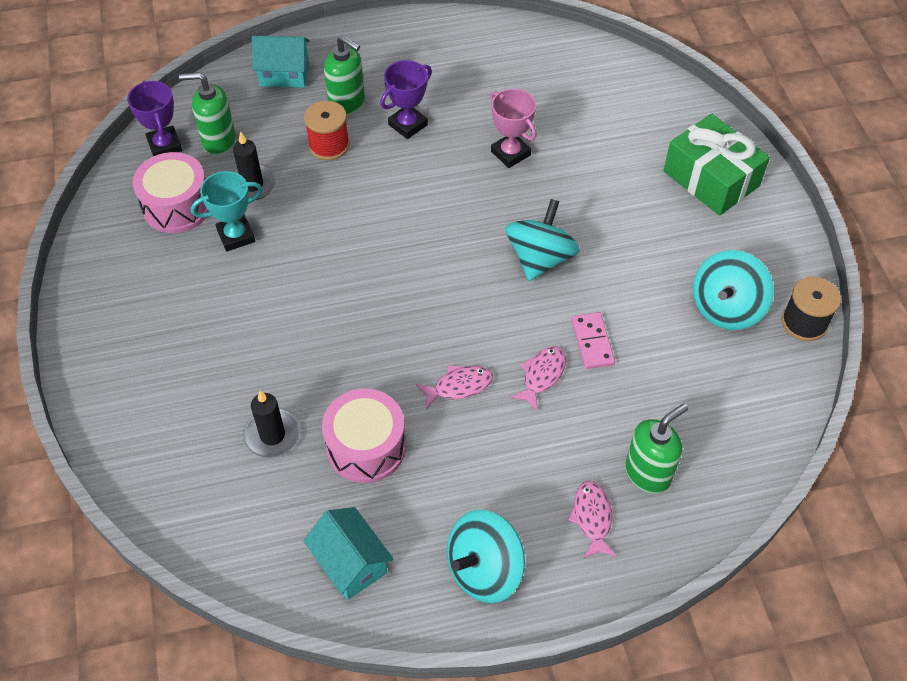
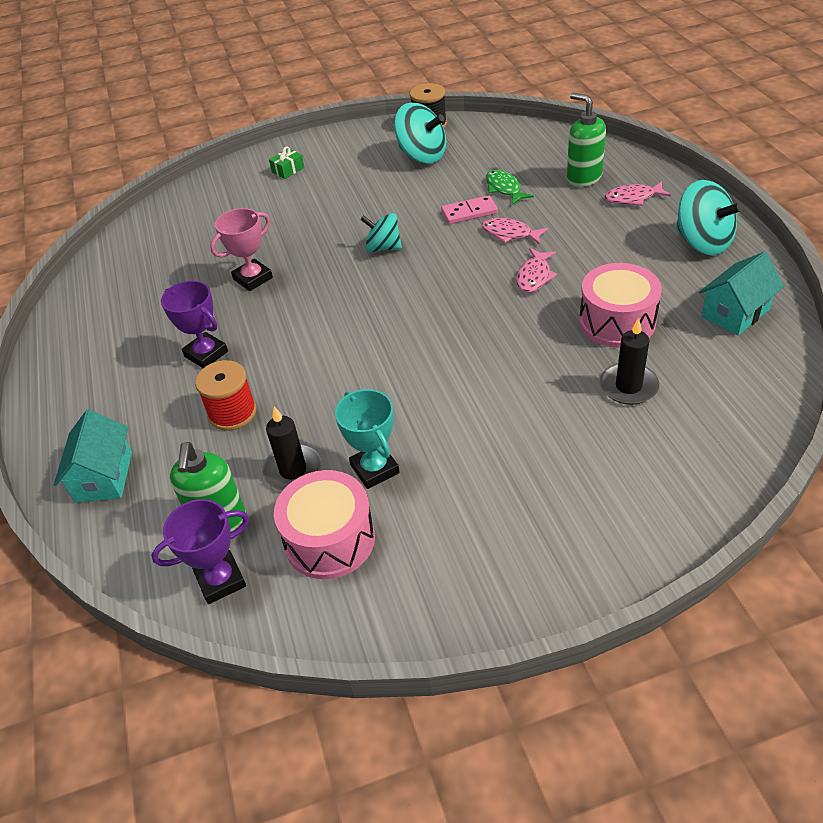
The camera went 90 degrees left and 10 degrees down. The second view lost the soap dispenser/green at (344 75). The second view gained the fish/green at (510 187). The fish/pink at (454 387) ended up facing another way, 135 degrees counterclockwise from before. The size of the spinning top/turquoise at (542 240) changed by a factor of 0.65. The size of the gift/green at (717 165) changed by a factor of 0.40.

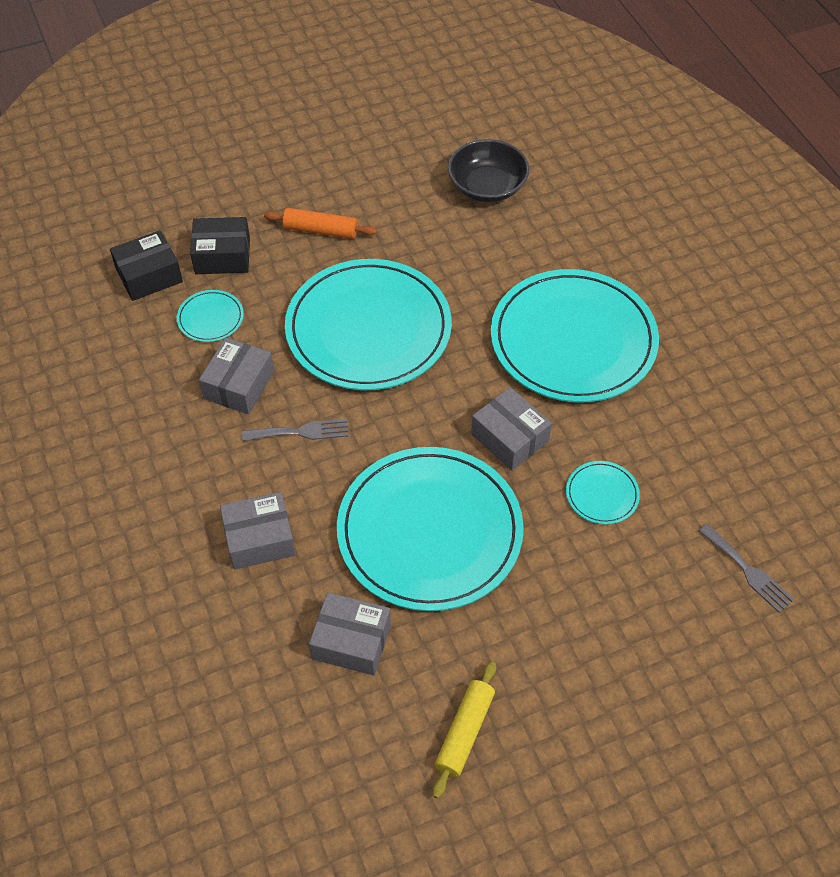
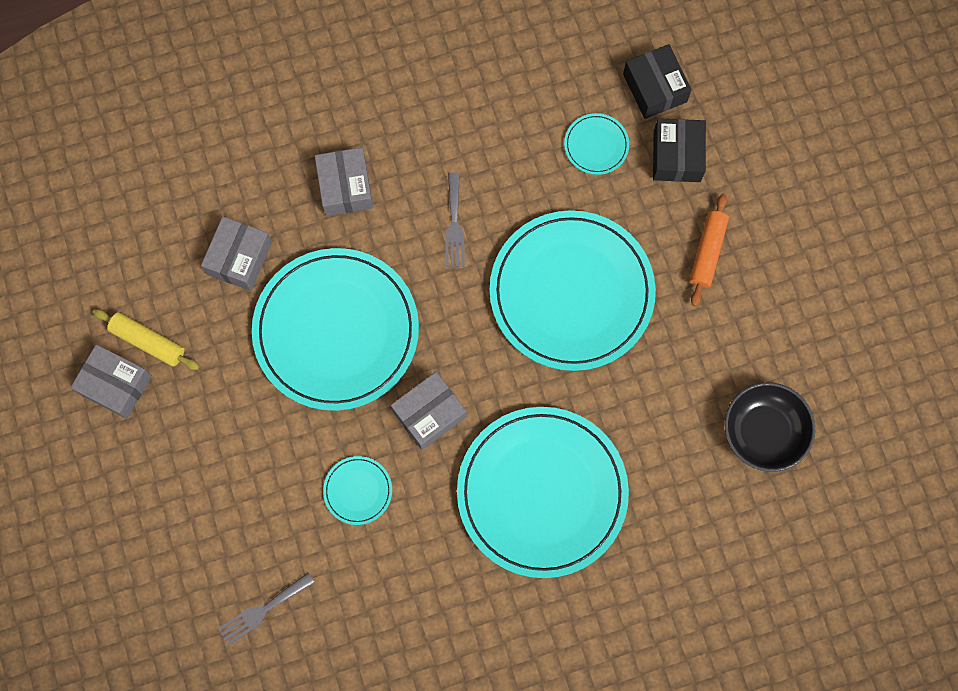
The camera went 95 degrees right and 20 degrees up. The box/grey ended up elsewhere, having gone from (236 375) to (111 381).

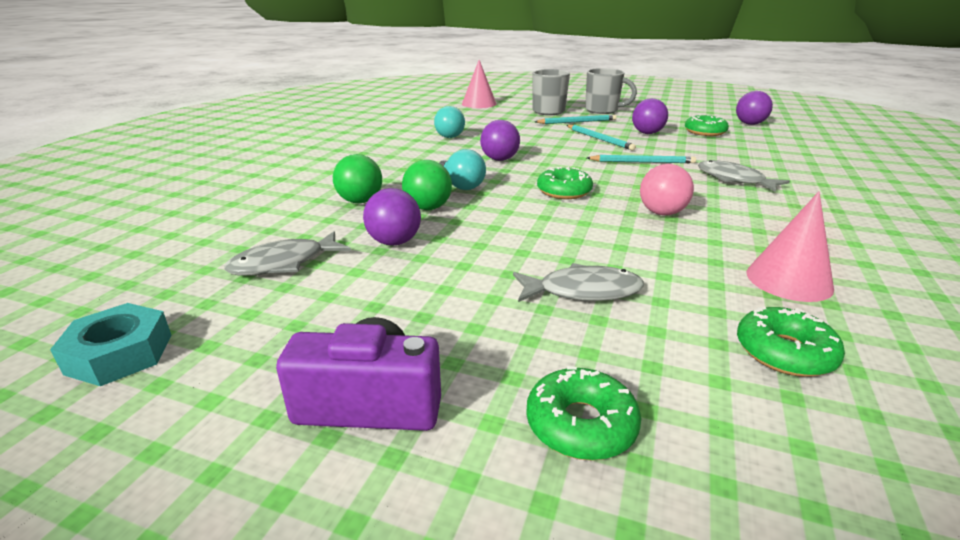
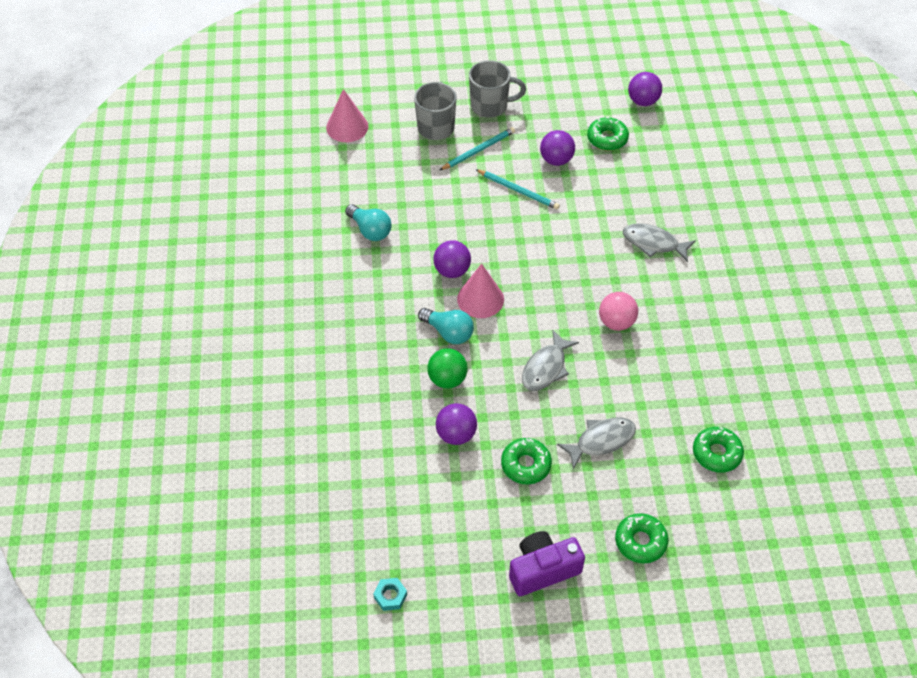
The camera went 25 degrees left and 25 degrees up. The second view lost the ball/green at (357 178). The second view lost the pencil/turquoise at (641 159). The fish/grey ended up elsewhere, having gone from (287 253) to (550 360). The donut/green ended up elsewhere, having gone from (565 183) to (526 461). The cone/pink ended up elsewhere, having gone from (790 246) to (480 290). The size of the nut/turquoise at (111 344) changed by a factor of 0.61.

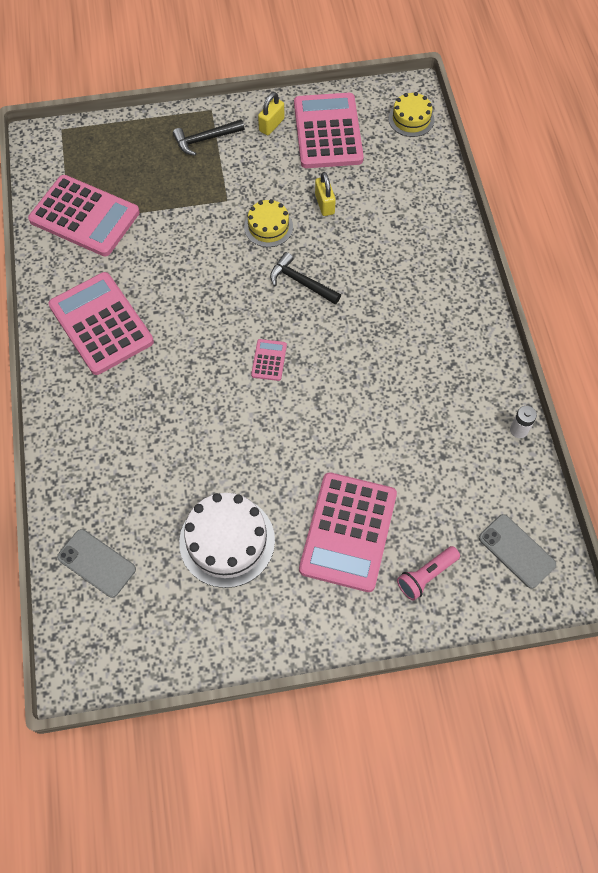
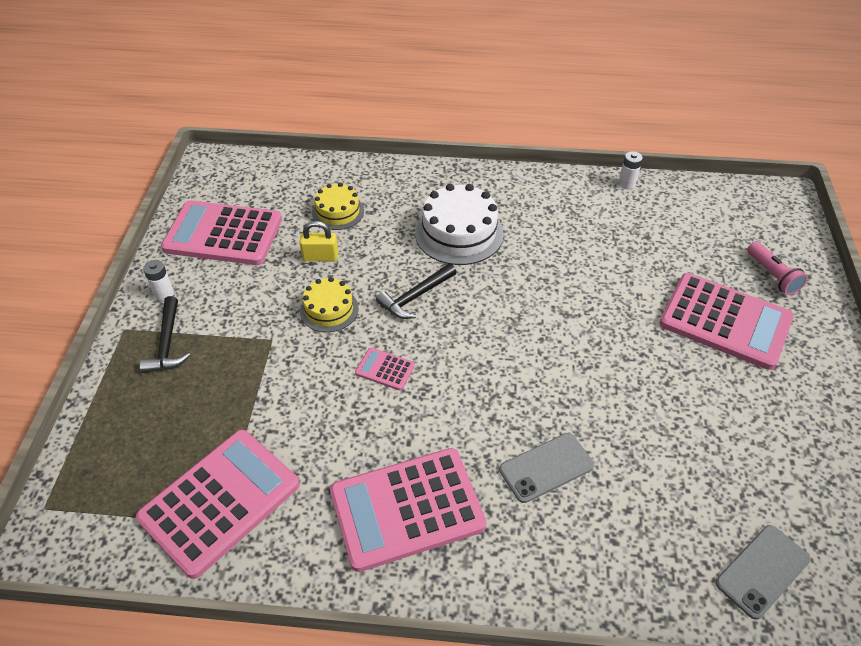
The camera went 75 degrees left and 15 degrees down. The second view lost the padlock/yellow at (271 113). The second view gained the battery/white at (158 280). The cake/white ended up elsewhere, having gone from (227 540) to (459 224). The calculator/pink ended up elsewhere, having gone from (269 360) to (385 369). The cake/yellow ended up elsewhere, having gone from (411 114) to (338 206). The phone/grey ended up elsewhere, having gone from (517 551) to (546 468).

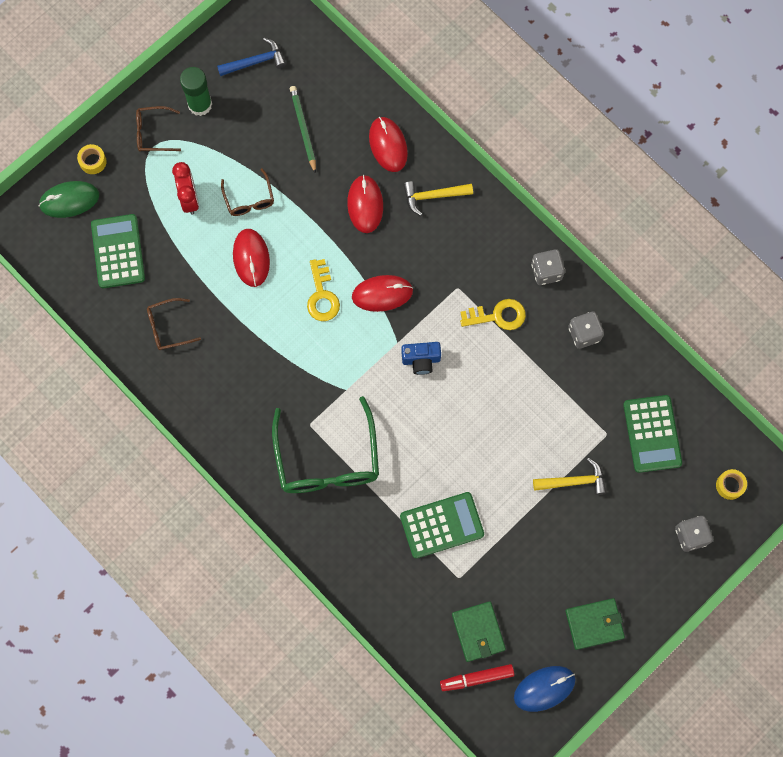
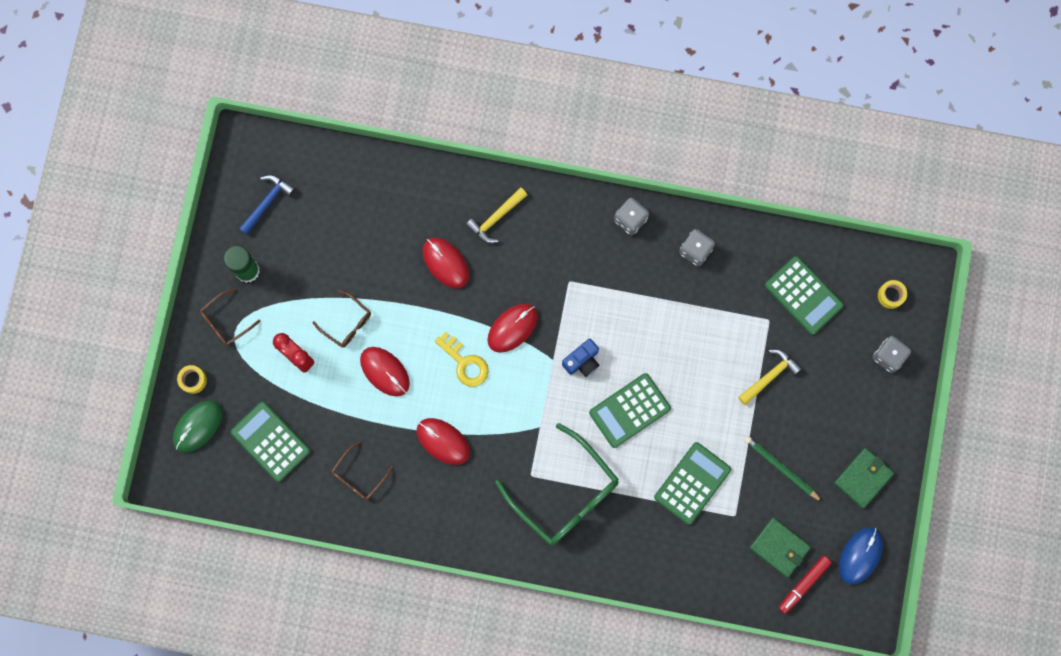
The camera went 35 degrees left and 5 degrees up. The second view lost the key/yellow at (493 314). The second view gained the calculator/green at (630 410). The pencil/green ended up elsewhere, having gone from (303 130) to (783 469). The mouse/red ended up elsewhere, having gone from (388 144) to (443 441).

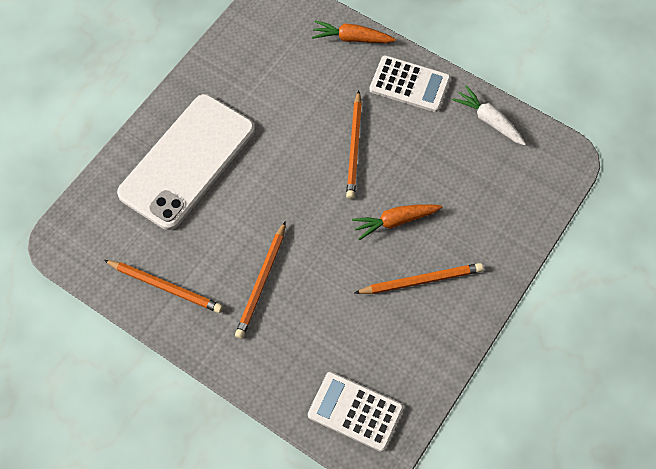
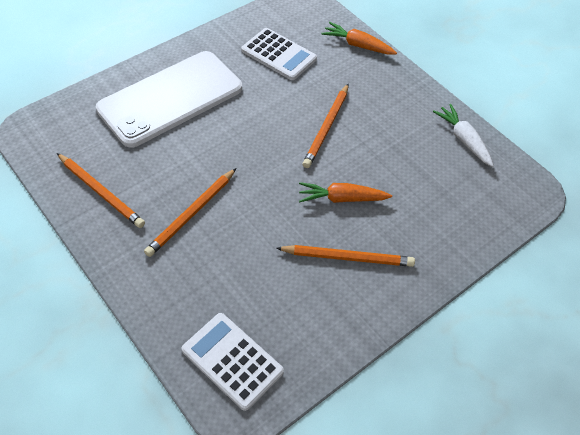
The camera went 15 degrees right and 10 degrees down. The calculator/white ended up elsewhere, having gone from (410 83) to (279 54).

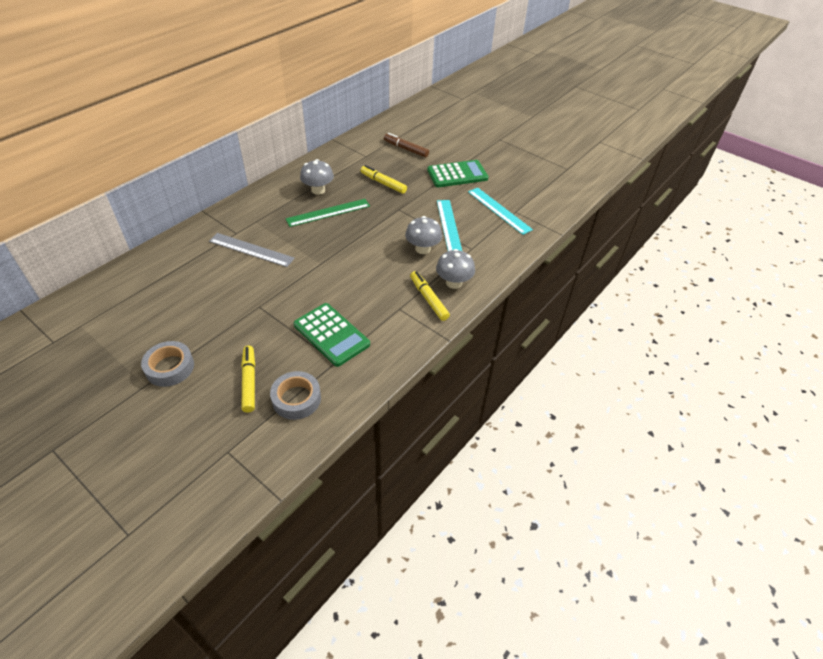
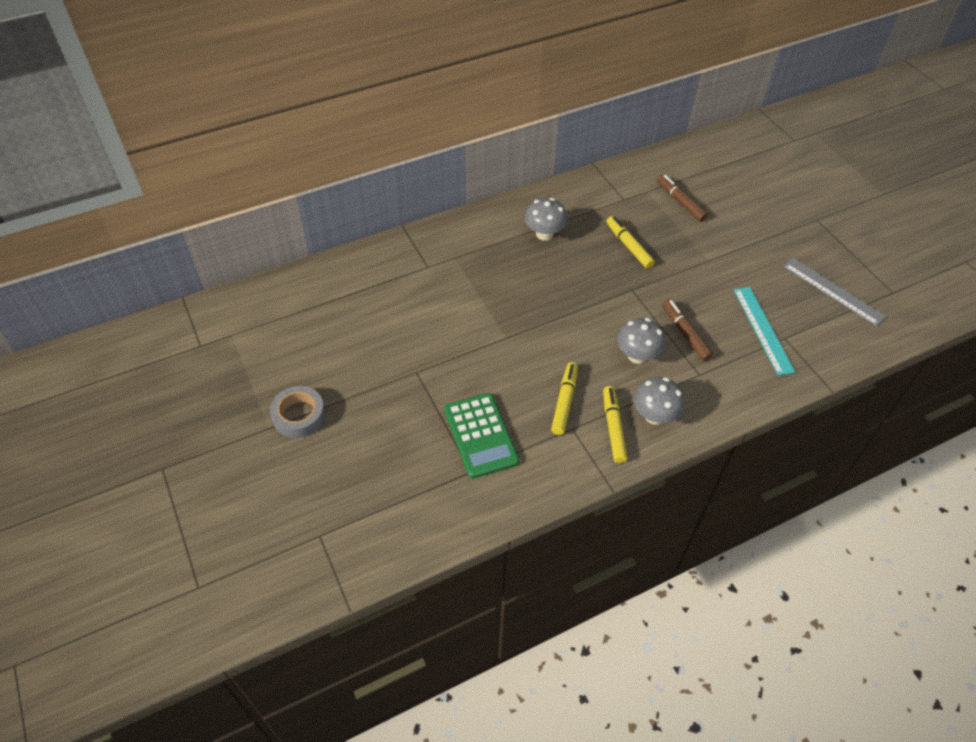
The camera went 25 degrees right and 5 degrees up. The second view lost the tape/grey at (295 395). The second view lost the ruler/green at (328 213). The second view lost the calculator/green at (458 173). The ruler/grey ended up elsewhere, having gone from (252 250) to (835 292). The marker/yellow ended up elsewhere, having gone from (248 379) to (564 398). Where the ruler/turquoise stood at (449 225), the marker/brown came to stand at (687 330).

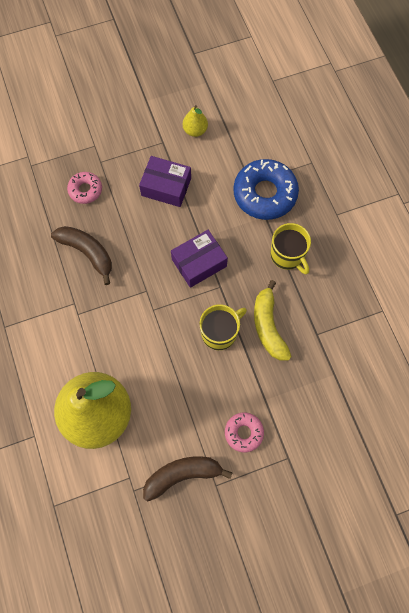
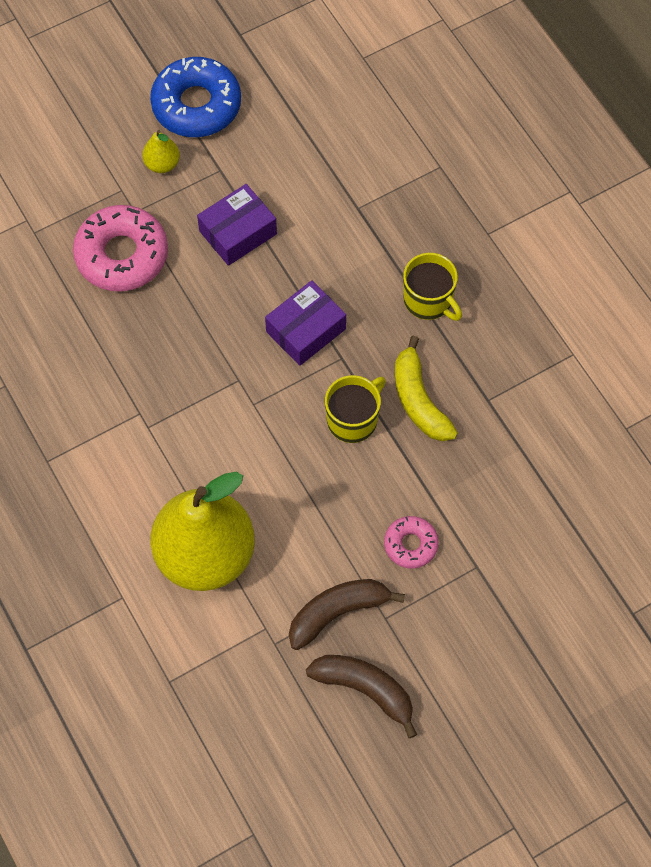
The camera went 10 degrees left and 5 degrees down. The banana/brown ended up elsewhere, having gone from (81 255) to (361 696). The pear/yellow ended up elsewhere, having gone from (195 121) to (161 151). The donut/blue ended up elsewhere, having gone from (266 189) to (195 97). The box/purple at (165 181) ended up facing another way, 45 degrees counterclockwise from before. The size of the donut/pink at (84 188) changed by a factor of 1.87.

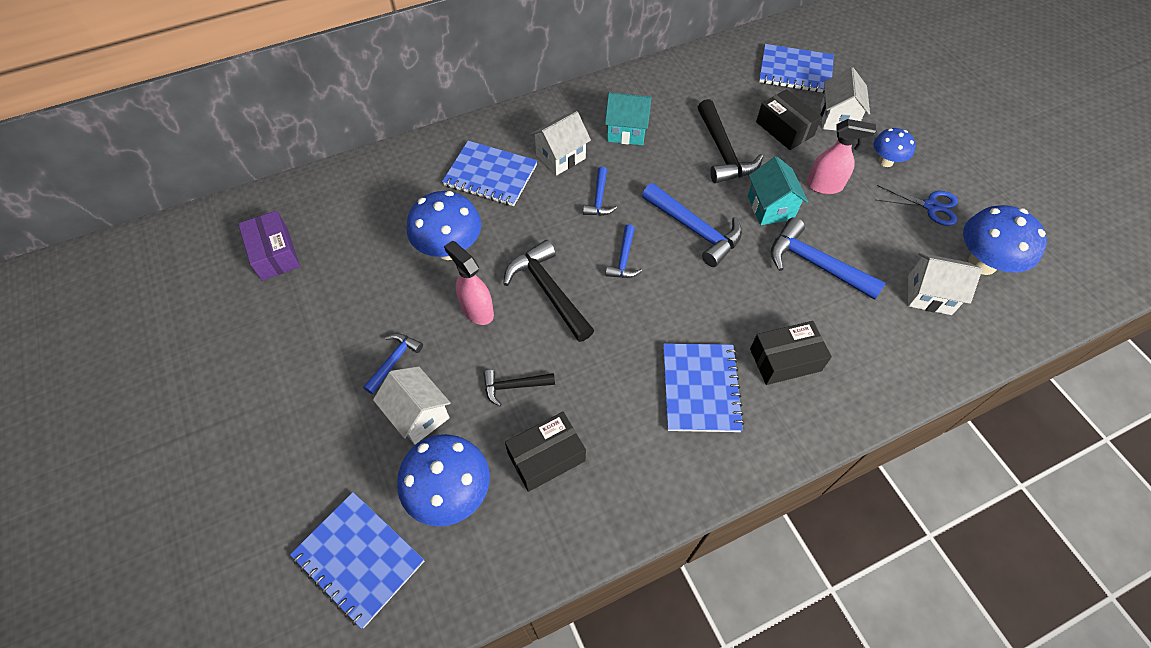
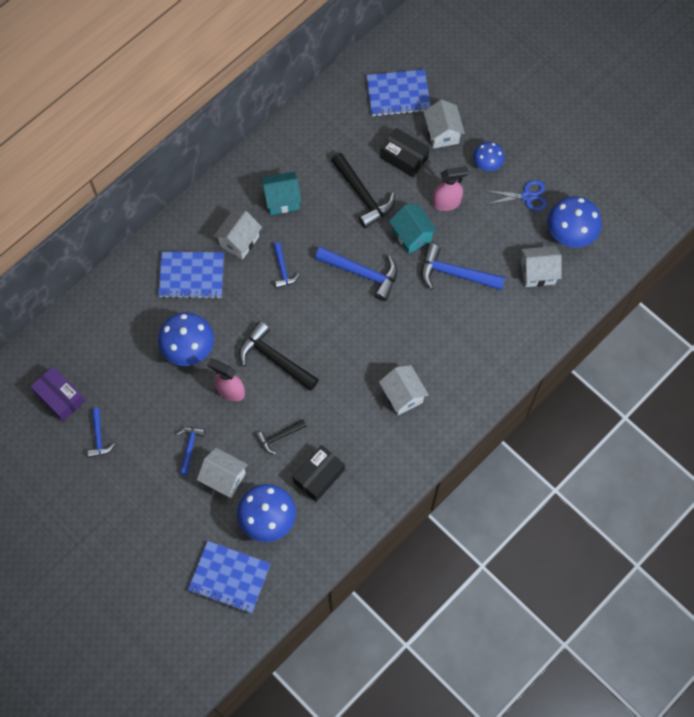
The camera went 20 degrees left and 10 degrees up. The second view lost the box/black at (791 353). The hammer/blue ended up elsewhere, having gone from (623 251) to (101 433). Where the notebook/blue stood at (703 387), the house/white came to stand at (404 390).

